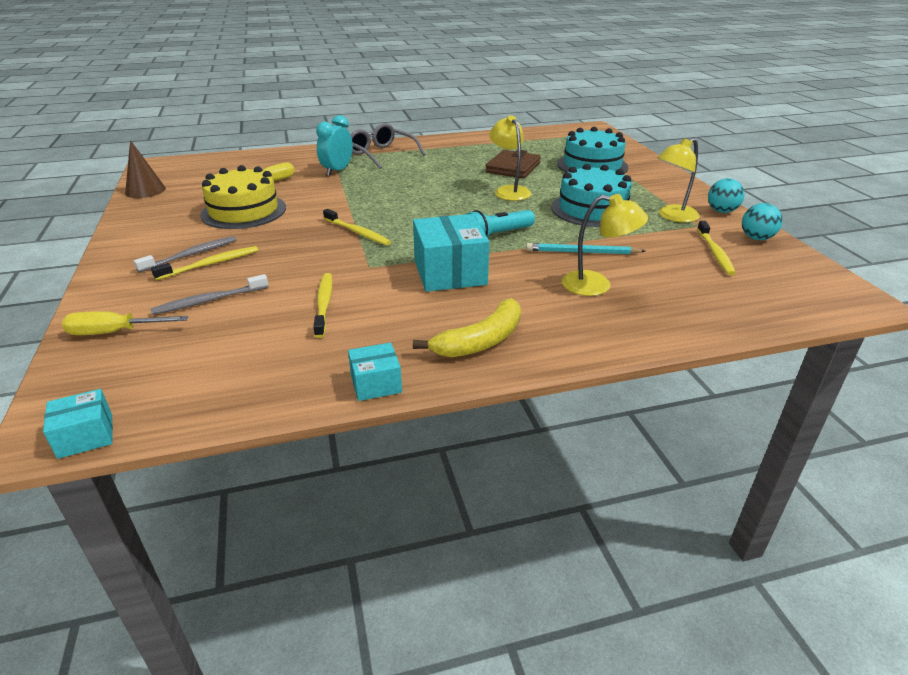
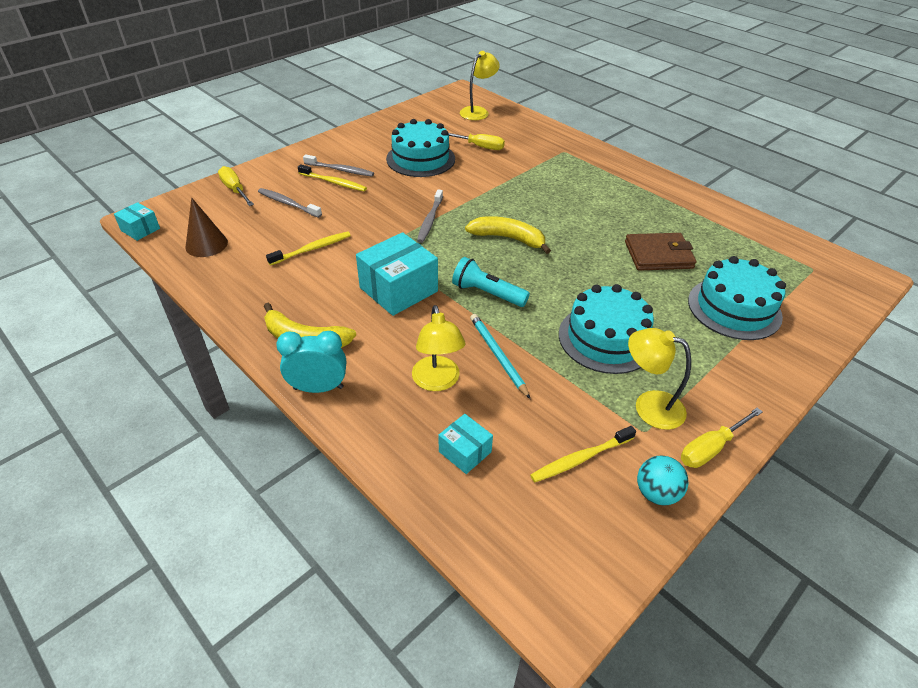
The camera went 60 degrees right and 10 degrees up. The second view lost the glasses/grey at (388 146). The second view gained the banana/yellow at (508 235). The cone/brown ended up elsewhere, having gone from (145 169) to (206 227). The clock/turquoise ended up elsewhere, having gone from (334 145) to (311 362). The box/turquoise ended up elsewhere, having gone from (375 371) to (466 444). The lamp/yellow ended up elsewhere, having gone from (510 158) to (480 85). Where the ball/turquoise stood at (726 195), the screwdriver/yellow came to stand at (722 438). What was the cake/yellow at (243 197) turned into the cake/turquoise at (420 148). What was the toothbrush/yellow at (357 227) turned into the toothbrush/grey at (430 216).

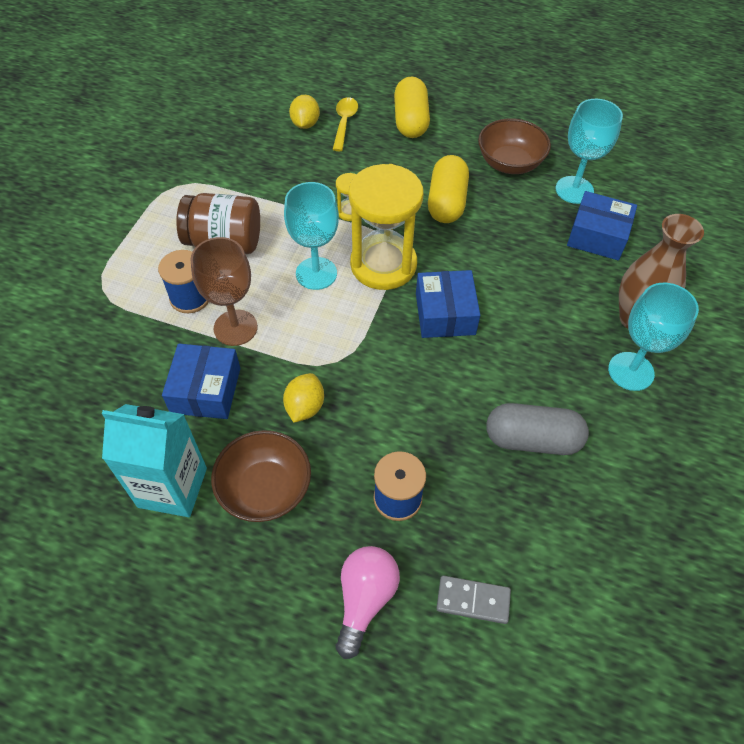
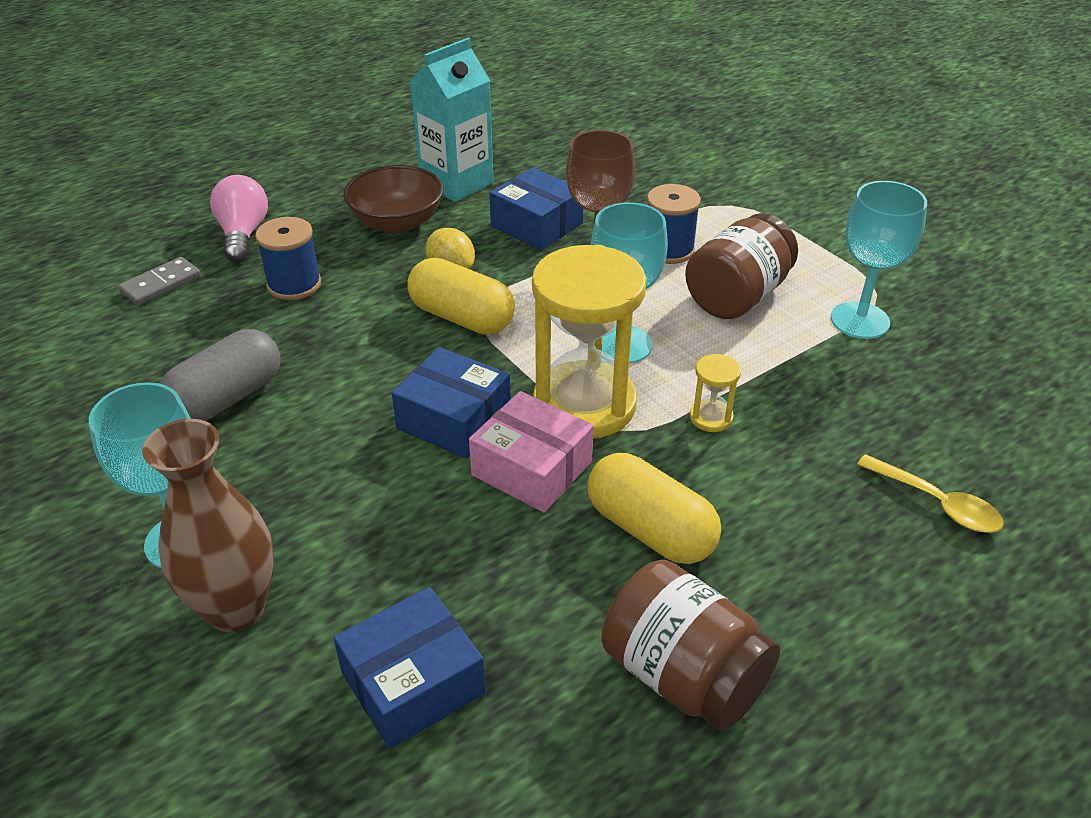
The camera went 125 degrees right and 15 degrees down. The second view lost the lemon/yellow at (304 112). The second view gained the box/pink at (531 452). The capsule/yellow ended up elsewhere, having gone from (412 107) to (461 296). The goblet/turquoise ended up elsewhere, having gone from (589 151) to (879 260). Where the bowl/brown stood at (514 146), the jar/brown came to stand at (690 645). The light bulb/pink at (368 602) ended up facing another way, 150 degrees counterclockwise from before.

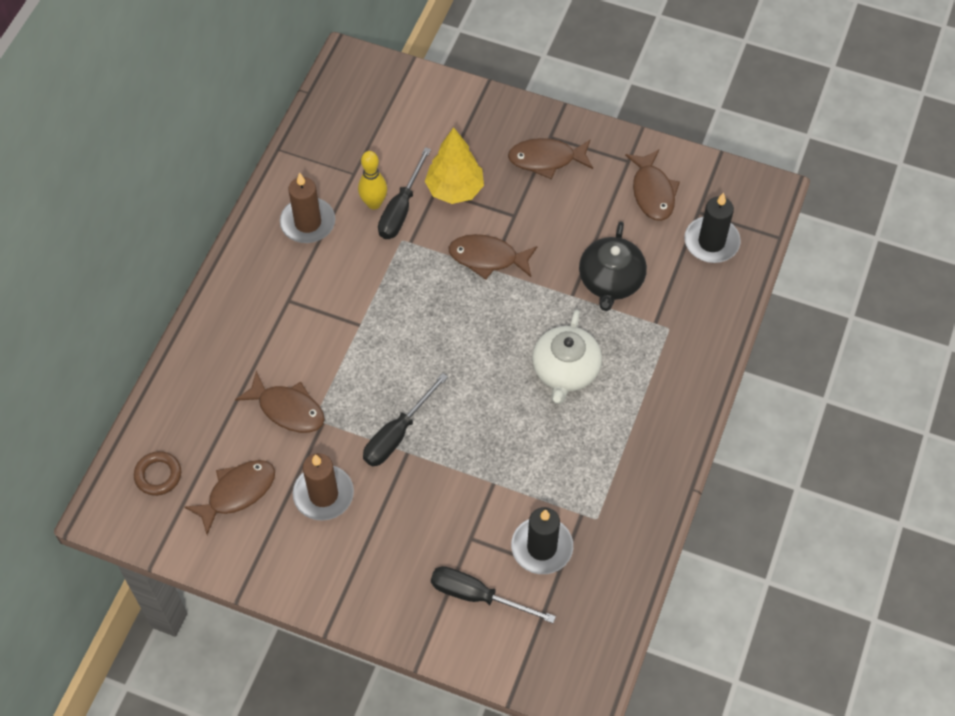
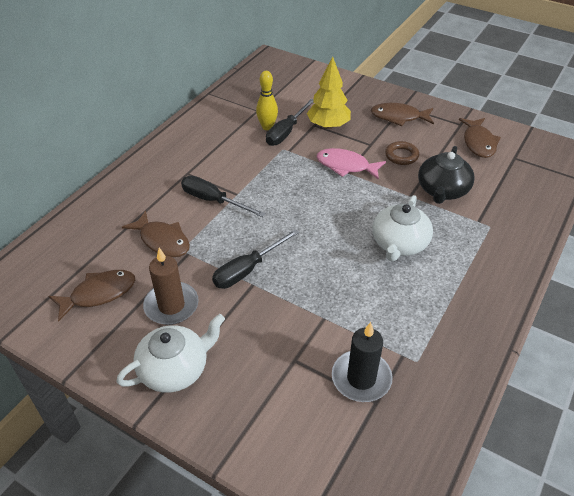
The camera went 10 degrees right and 15 degrees down. The second view lost the candle/brown at (307 208). The second view lost the candle/black at (712 228). The second view gained the teapot/white at (171 353). The ring/brown ended up elsewhere, having gone from (157 473) to (402 153). The screwdriver/black ended up elsewhere, having gone from (493 594) to (223 196). What was the fish/brown at (493 257) turned into the fish/pink at (351 164).

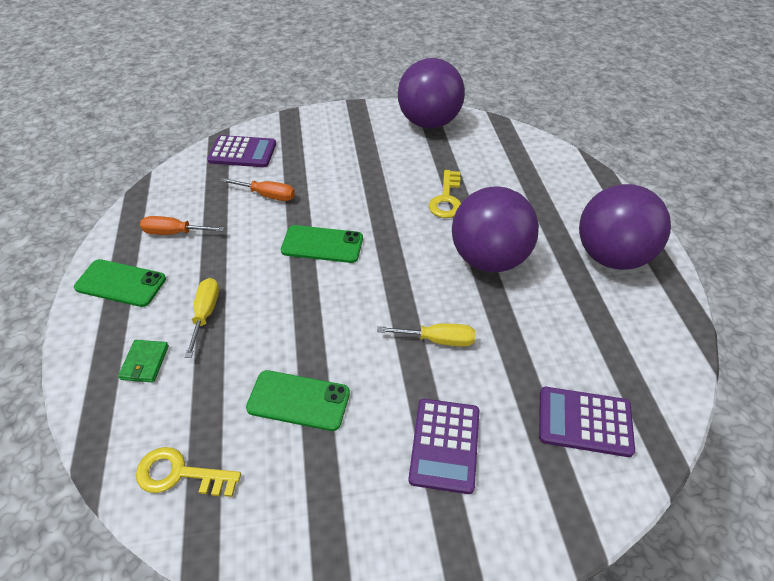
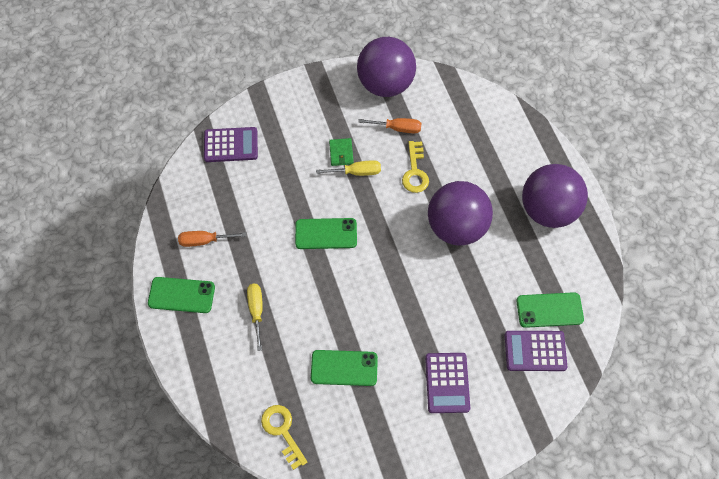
The camera went 10 degrees left and 15 degrees up. The second view gained the phone/green at (550 310). The wallet/green ended up elsewhere, having gone from (143 361) to (341 152). The screwdriver/orange ended up elsewhere, having gone from (257 189) to (389 126). The screwdriver/yellow ended up elsewhere, having gone from (426 335) to (348 168). The key/yellow at (188 472) ended up facing another way, 60 degrees clockwise from before.

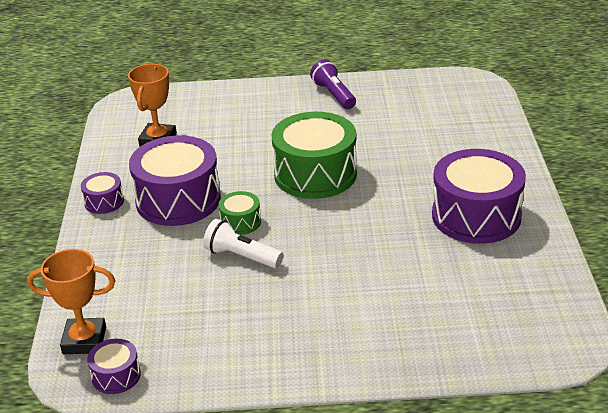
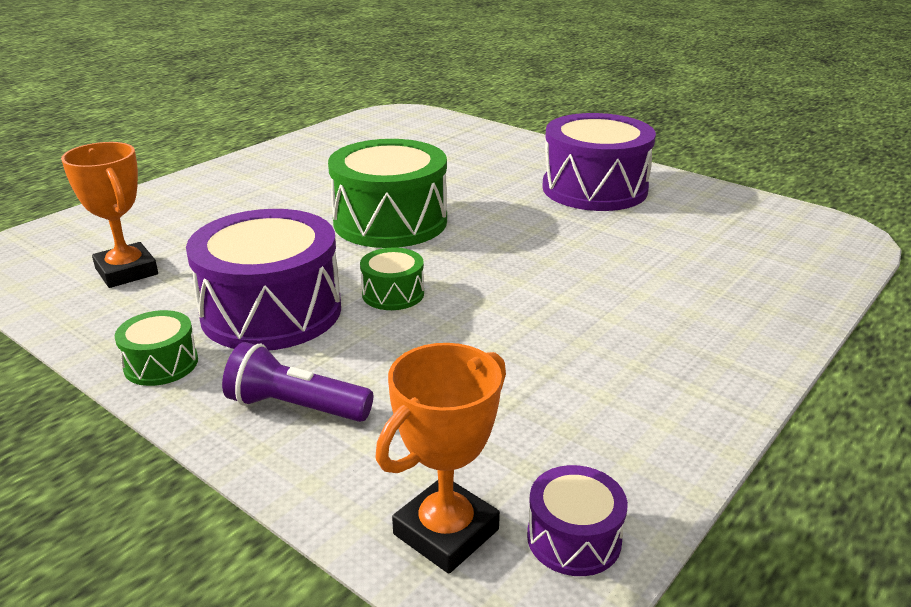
The camera went 50 degrees left and 5 degrees down. The second view lost the flashlight/white at (243 243). The flashlight/purple ended up elsewhere, having gone from (333 84) to (297 382). What was the drum/purple at (102 193) turned into the drum/green at (156 348).

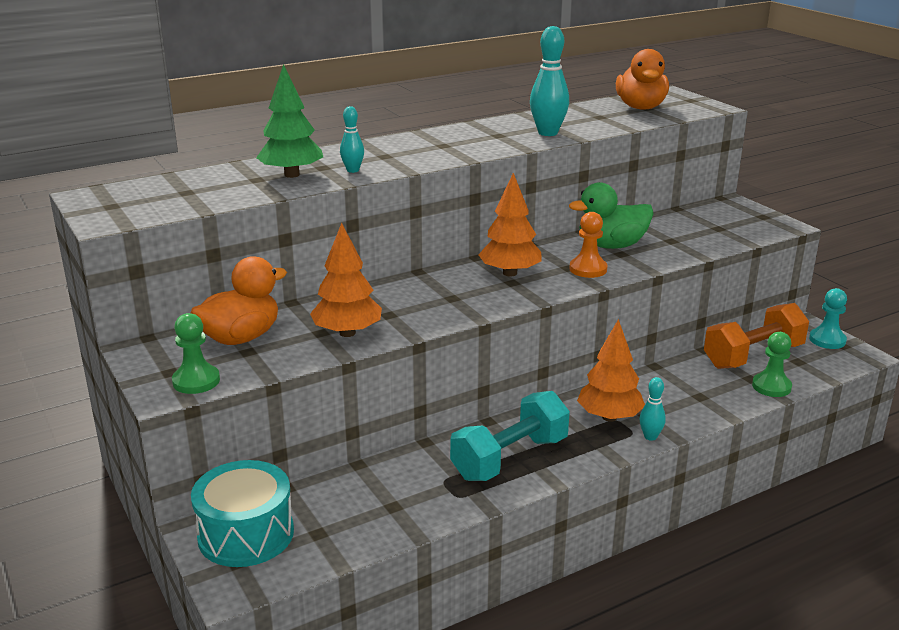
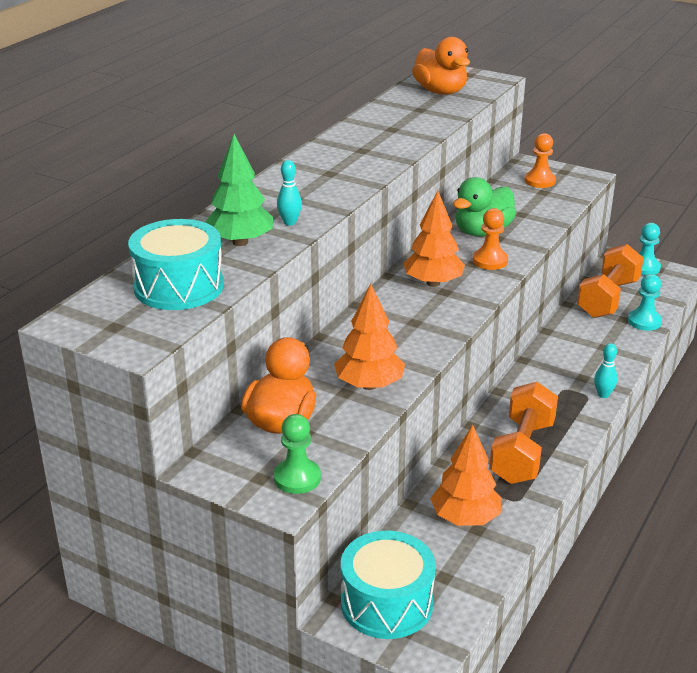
The camera went 30 degrees left and 5 degrees up. The second view lost the bowling pin/turquoise at (549 81). The second view gained the drum/turquoise at (176 264). The second view gained the pawn/orange at (540 160). The tree/orange ended up elsewhere, having gone from (611 370) to (466 475). What was the dumbbell/turquoise at (510 436) turned into the dumbbell/orange at (523 433). What was the pawn/green at (772 364) turned into the pawn/turquoise at (645 302).

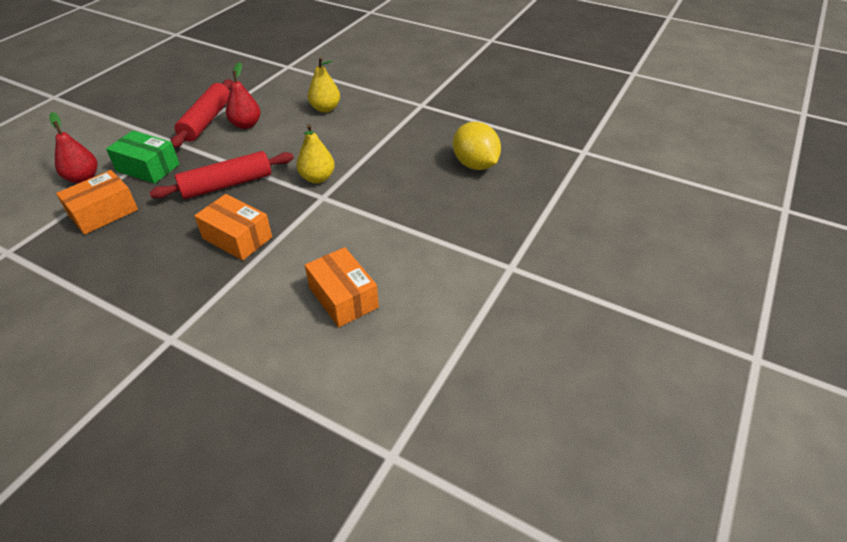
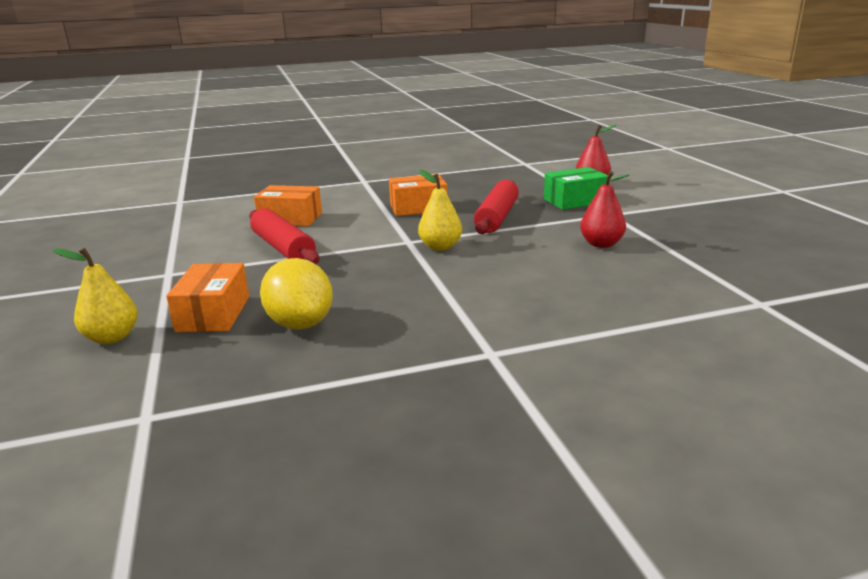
The camera went 135 degrees right and 20 degrees down. The box/orange ended up elsewhere, having gone from (97 202) to (207 297). The rolling pin/red ended up elsewhere, having gone from (202 113) to (284 236). The pear/yellow ended up elsewhere, having gone from (324 85) to (95 296). The lemon/yellow at (477 146) ended up facing another way, 45 degrees clockwise from before.

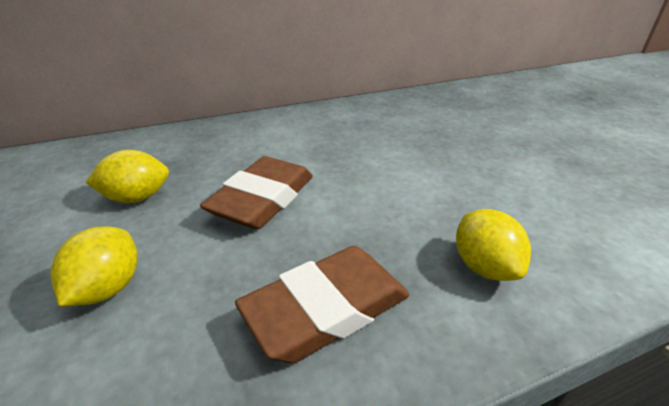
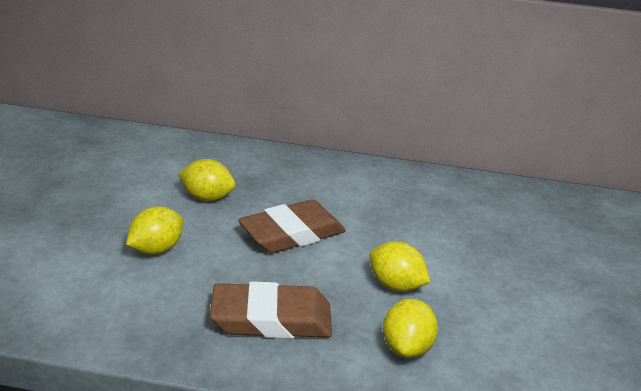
The camera went 30 degrees right and 5 degrees down. The second view gained the lemon/yellow at (400 266).

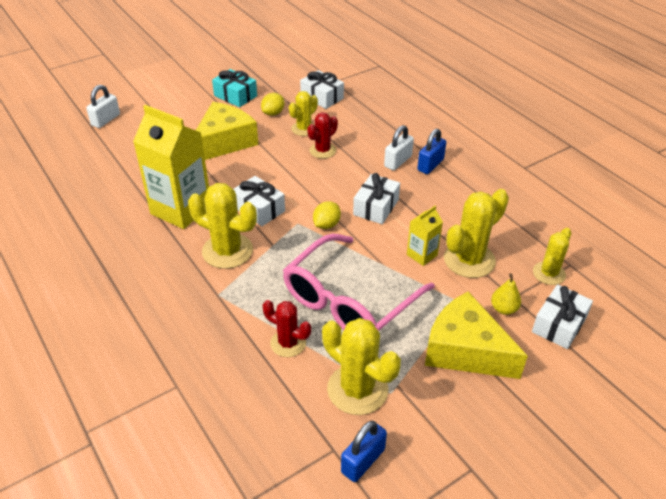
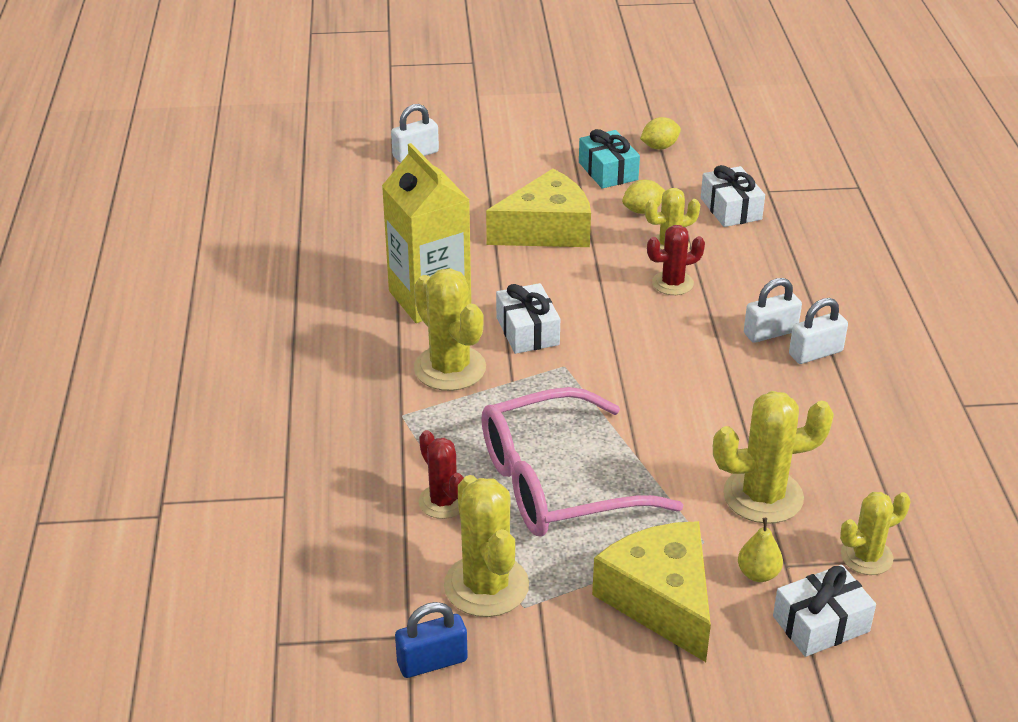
The camera went 30 degrees right and 5 degrees down. The second view lost the gift/white at (376 198). The second view lost the carton/yellow at (425 236). The lemon/yellow ended up elsewhere, having gone from (327 215) to (660 133). What was the padlock/blue at (431 151) turned into the padlock/white at (818 331).

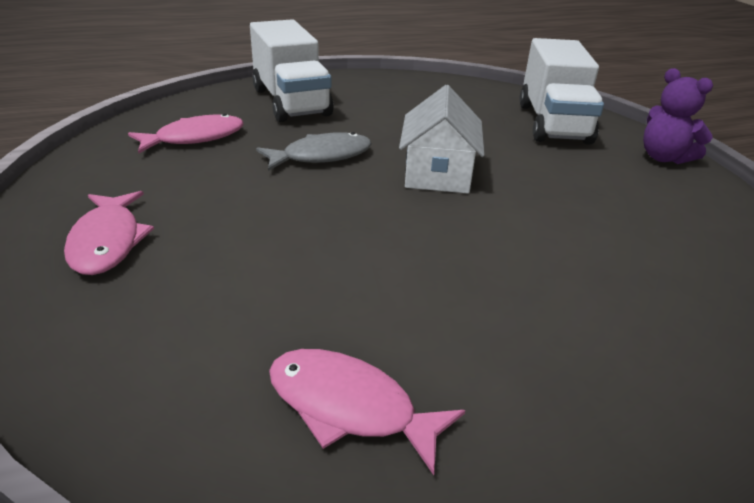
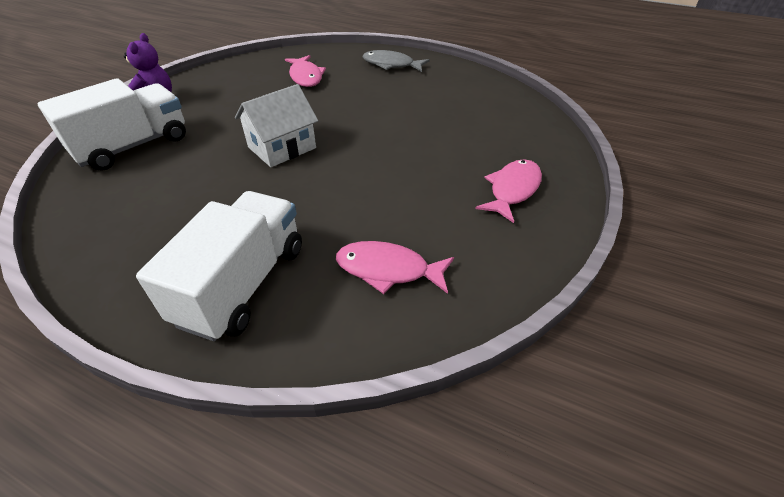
The camera went 135 degrees left and 10 degrees up. The fish/grey ended up elsewhere, having gone from (314 151) to (396 61). The fish/pink ended up elsewhere, having gone from (367 412) to (305 71).

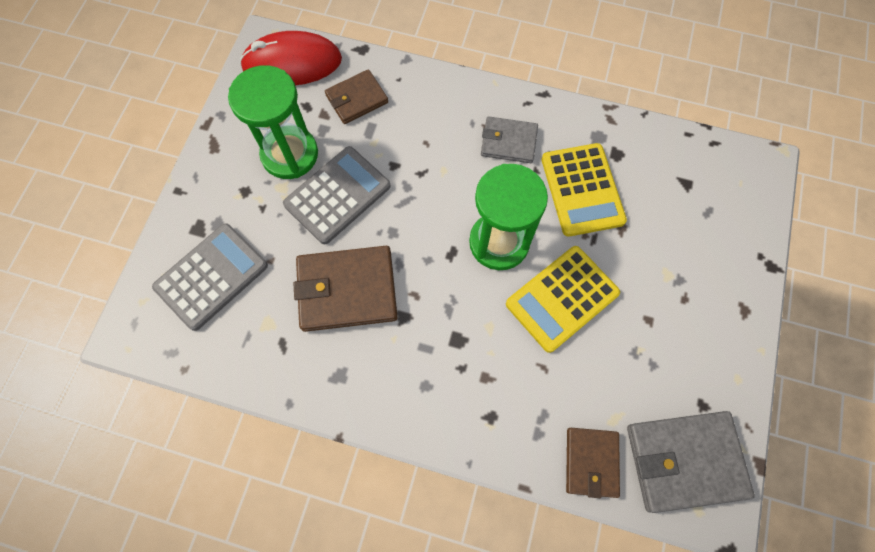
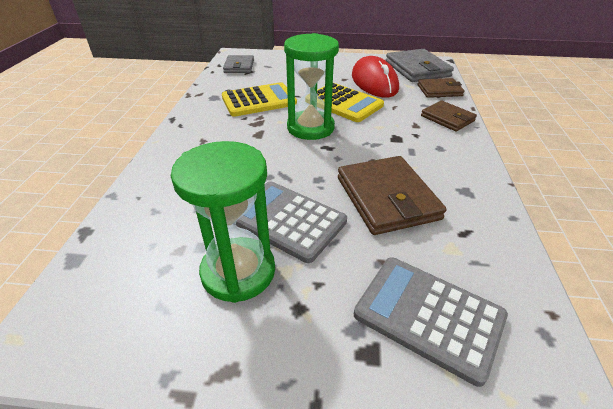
The camera went 100 degrees left and 30 degrees down. The mouse/red ended up elsewhere, having gone from (291 58) to (375 77). The wallet/brown ended up elsewhere, having gone from (356 96) to (449 115). The wallet/grey ended up elsewhere, having gone from (509 139) to (238 64).

